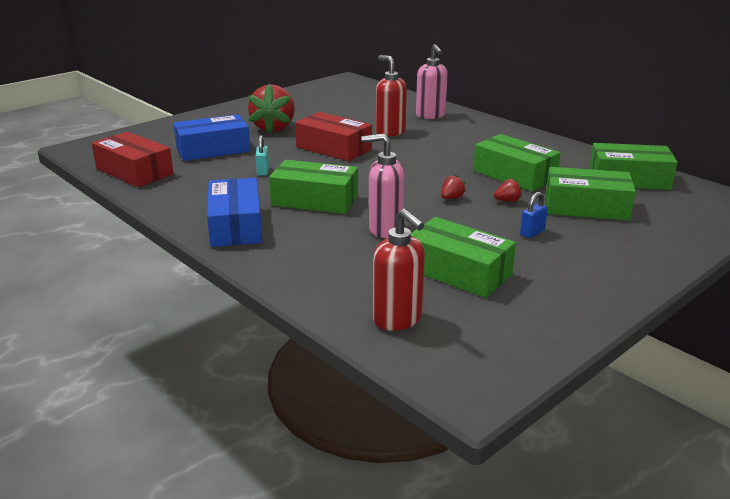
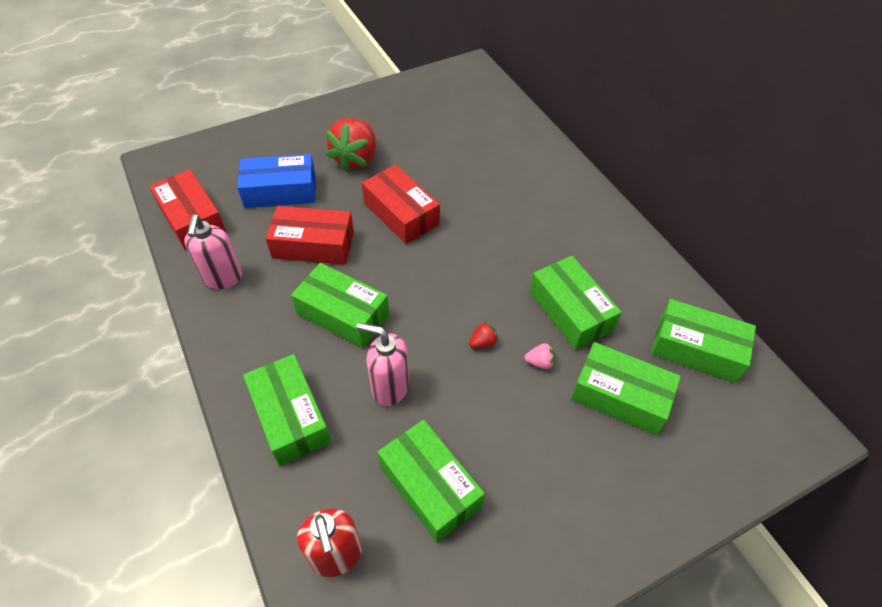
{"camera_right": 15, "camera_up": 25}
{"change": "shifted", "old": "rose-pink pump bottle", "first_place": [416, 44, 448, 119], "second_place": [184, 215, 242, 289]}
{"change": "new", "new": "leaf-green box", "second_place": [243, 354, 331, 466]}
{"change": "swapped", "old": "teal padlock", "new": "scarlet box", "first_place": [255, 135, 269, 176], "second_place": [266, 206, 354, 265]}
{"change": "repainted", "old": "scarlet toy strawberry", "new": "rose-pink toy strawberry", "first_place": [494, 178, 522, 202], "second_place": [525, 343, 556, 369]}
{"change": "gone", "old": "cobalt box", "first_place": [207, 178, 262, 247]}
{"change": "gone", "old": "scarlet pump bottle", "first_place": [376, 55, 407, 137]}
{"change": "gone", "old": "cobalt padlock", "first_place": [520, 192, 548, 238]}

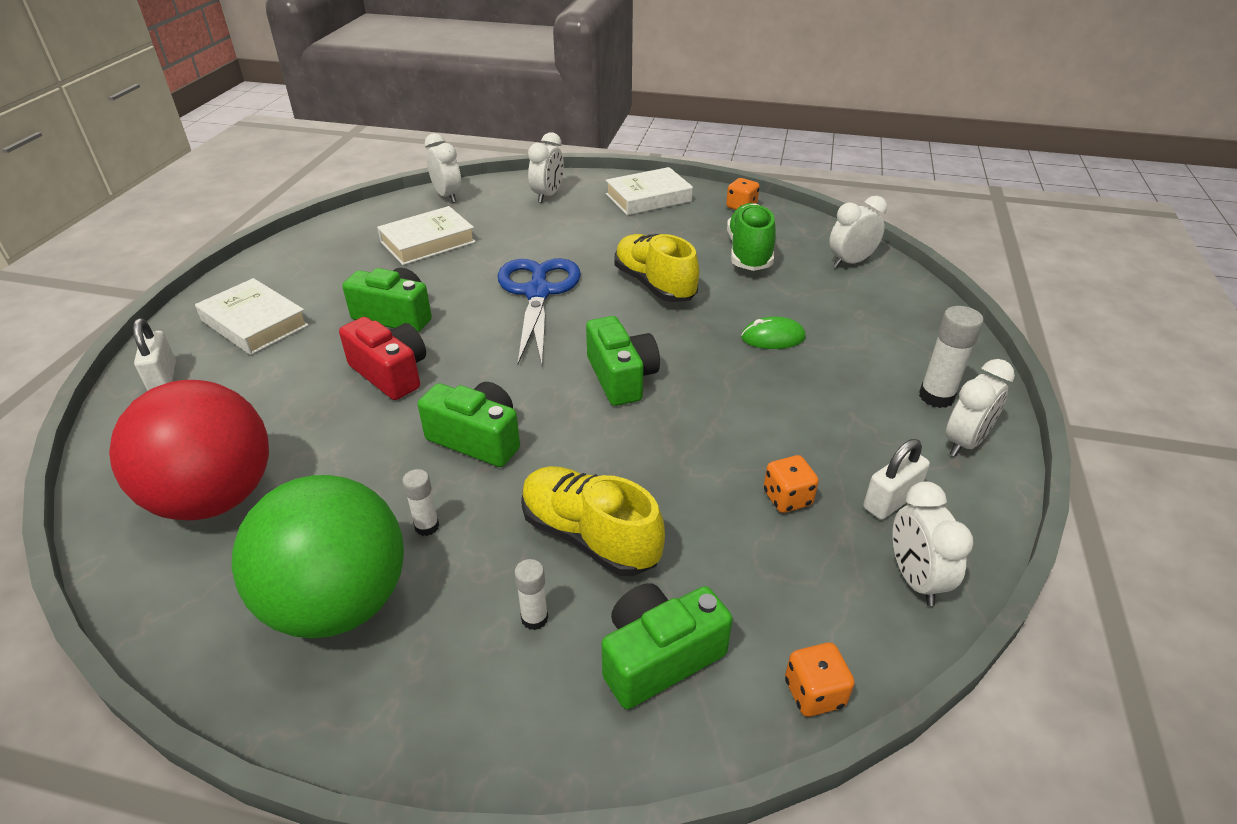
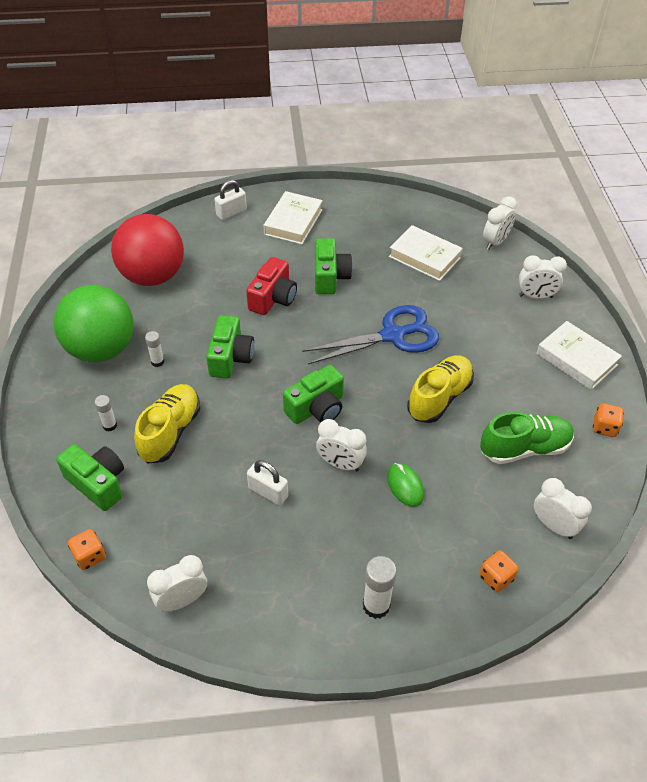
{"camera_right": 70, "camera_up": 10}
{"change": "shifted", "old": "snow-white padlock", "first_place": [863, 439, 930, 520], "second_place": [247, 460, 288, 505]}
{"change": "shifted", "old": "snow-white alarm clock", "first_place": [946, 359, 1015, 457], "second_place": [316, 419, 367, 471]}
{"change": "shifted", "old": "orange-coloured game die", "first_place": [764, 455, 819, 513], "second_place": [479, 550, 519, 592]}

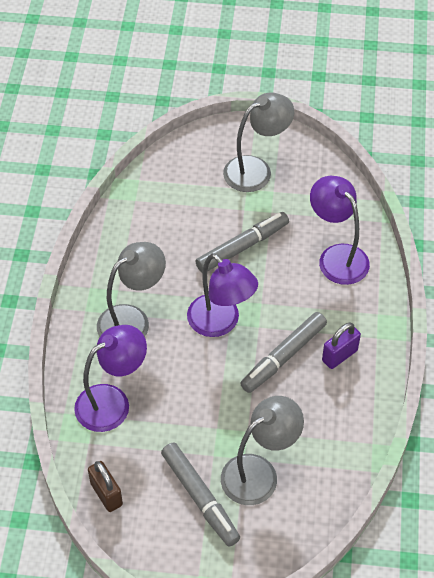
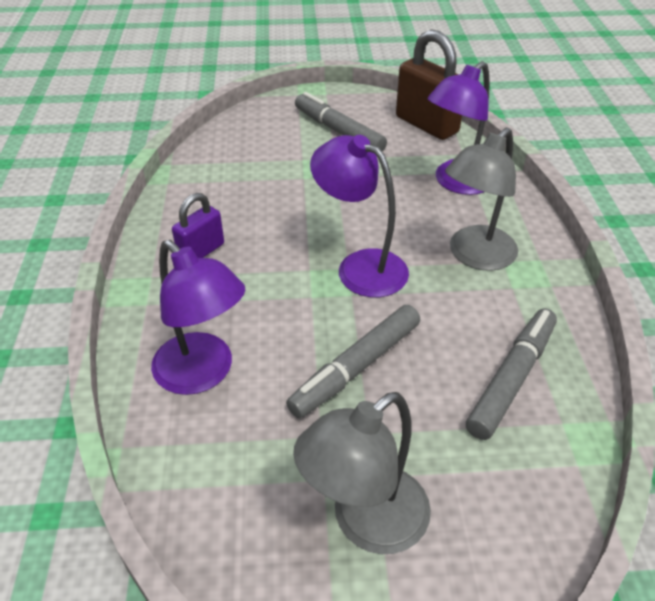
{"camera_right": 170, "camera_up": -10}
{"change": "scaled", "old": "russet padlock", "first_place": [88, 461, 123, 512], "second_place": [396, 30, 462, 140], "factor": 1.72}
{"change": "shifted", "old": "gray marker pen", "first_place": [240, 312, 327, 393], "second_place": [466, 308, 557, 440]}
{"change": "gone", "old": "gray reading lamp", "first_place": [221, 396, 304, 505]}

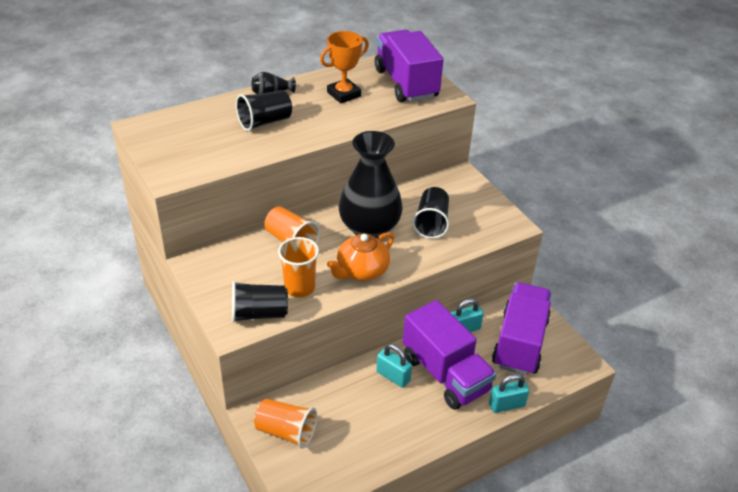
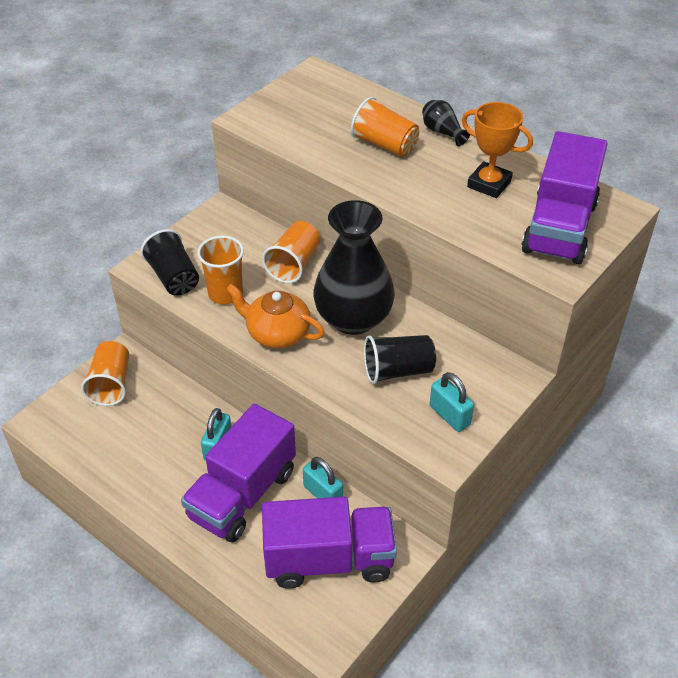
{"camera_right": 70, "camera_up": 5}
{"change": "repainted", "old": "jet-black beaker", "new": "orange-coloured beaker", "first_place": [236, 90, 292, 131], "second_place": [351, 97, 419, 157]}
{"change": "shifted", "old": "teal padlock", "first_place": [489, 374, 529, 413], "second_place": [430, 372, 474, 432]}
{"change": "rotated", "old": "purple lorry", "first_place": [375, 30, 444, 102], "second_place": [521, 131, 608, 264], "degrees": 150}

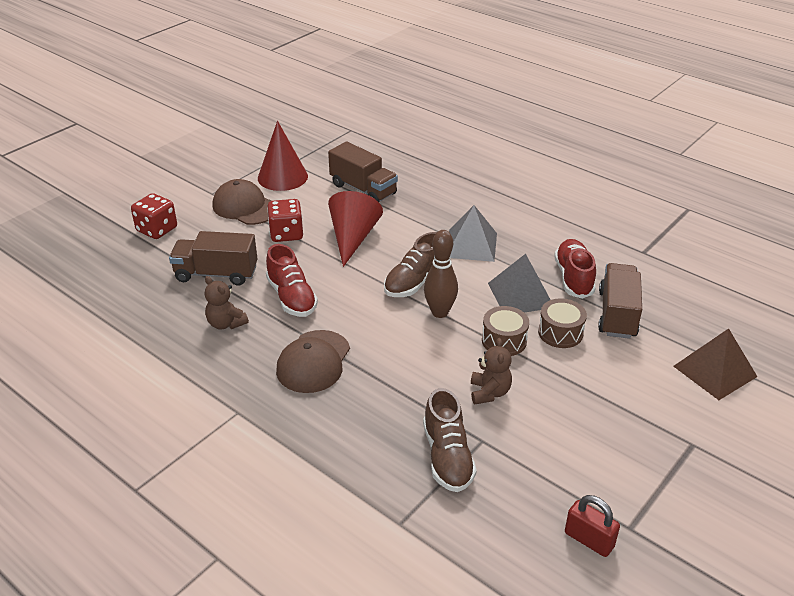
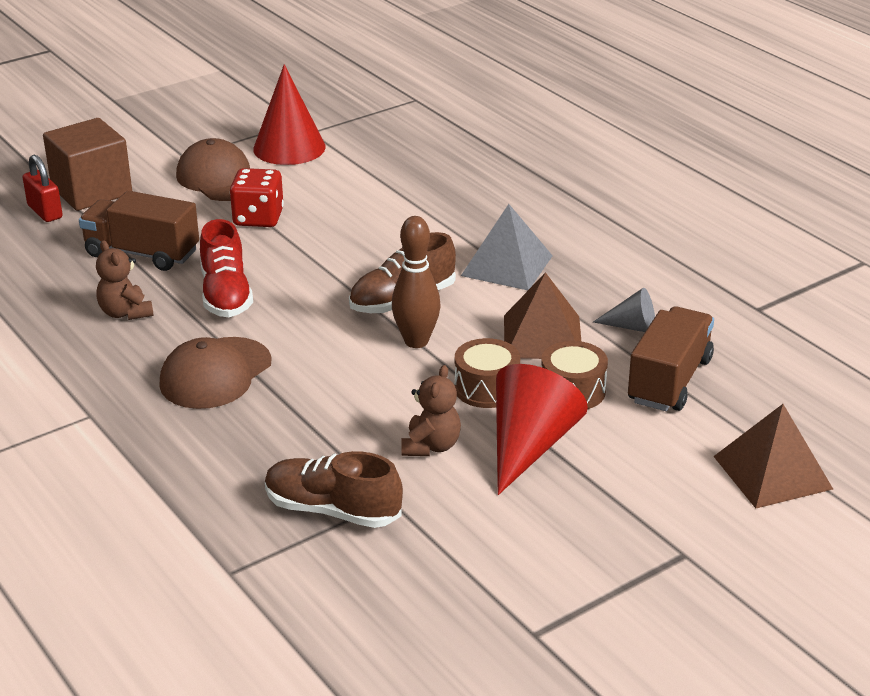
{"camera_right": 15, "camera_up": -5}
{"change": "shifted", "old": "scarlet padlock", "first_place": [565, 495, 620, 557], "second_place": [23, 155, 63, 222]}
{"change": "swapped", "old": "scarlet game die", "new": "russet solid cube", "first_place": [131, 193, 177, 239], "second_place": [43, 118, 132, 211]}
{"change": "rotated", "old": "russet lace-up shoe", "first_place": [423, 388, 477, 492], "second_place": [265, 451, 403, 528], "degrees": 105}
{"change": "shifted", "old": "scarlet cone", "first_place": [328, 191, 383, 267], "second_place": [496, 364, 588, 495]}
{"change": "repainted", "old": "gray solid pyramid", "new": "russet solid pyramid", "first_place": [488, 254, 550, 313], "second_place": [504, 272, 581, 359]}
{"change": "swapped", "old": "scarlet lace-up shoe", "new": "gray cone", "first_place": [554, 239, 596, 299], "second_place": [593, 288, 655, 332]}
{"change": "gone", "old": "russet lorry", "first_place": [328, 142, 398, 202]}

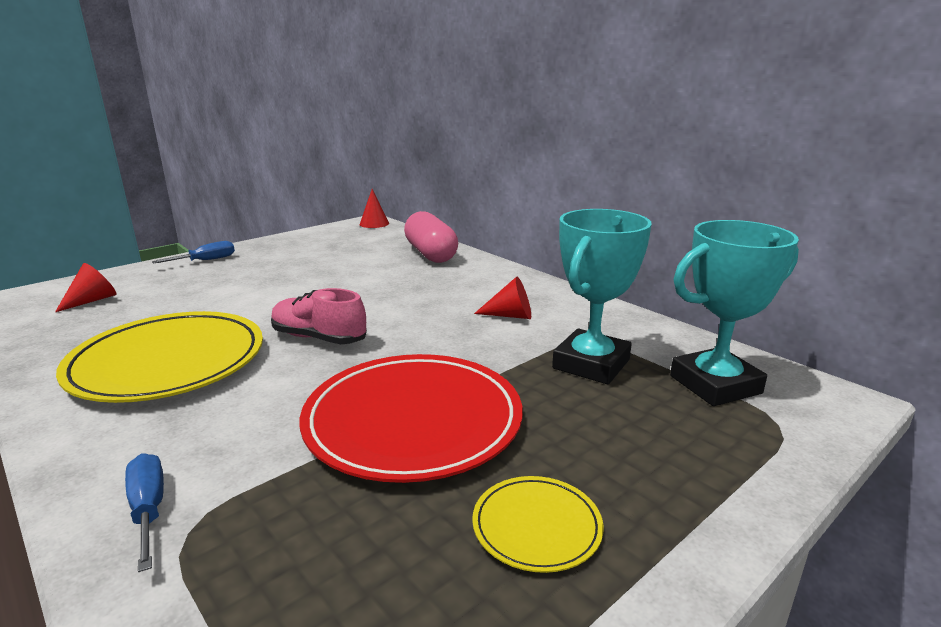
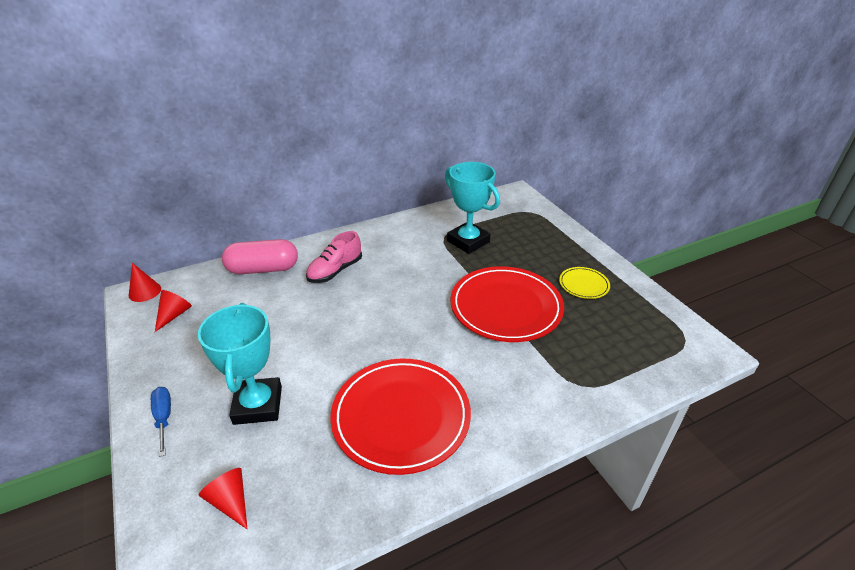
{"camera_right": -75, "camera_up": 15}
{"change": "shifted", "old": "scarlet cone", "first_place": [474, 277, 531, 319], "second_place": [155, 290, 192, 332]}
{"change": "shifted", "old": "teal prize cup", "first_place": [670, 220, 799, 406], "second_place": [198, 303, 282, 425]}
{"change": "shifted", "old": "rose-pink lace-up shoe", "first_place": [271, 288, 367, 344], "second_place": [306, 231, 362, 283]}
{"change": "repainted", "old": "golden dinner plate", "new": "scarlet dinner plate", "first_place": [56, 311, 263, 403], "second_place": [330, 358, 471, 475]}
{"change": "gone", "old": "cobalt flat screwdriver", "first_place": [125, 453, 164, 572]}

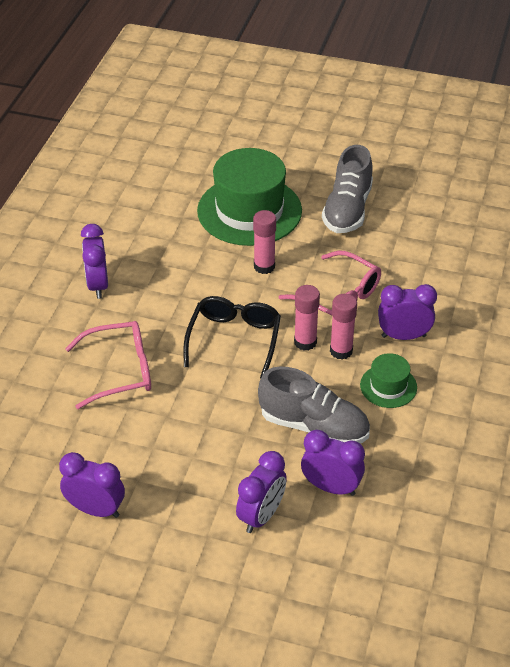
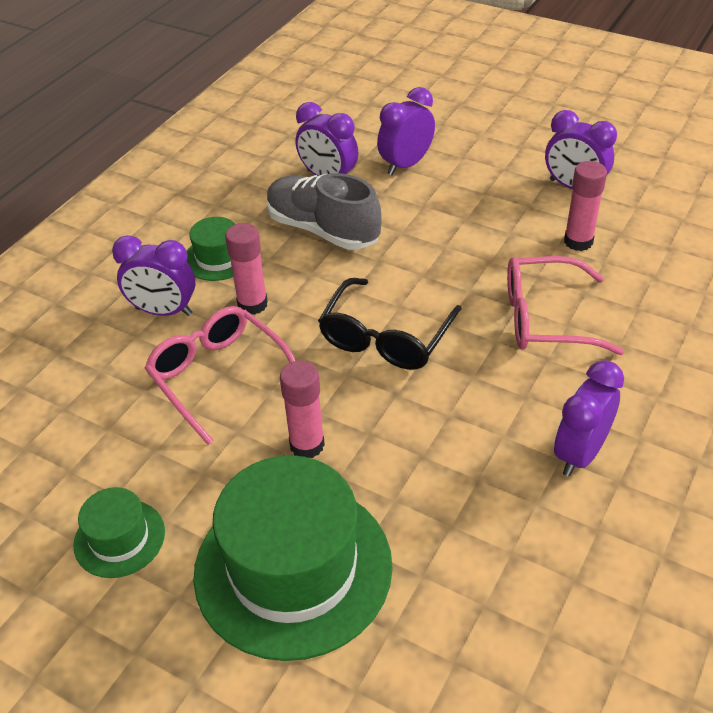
{"camera_right": -165, "camera_up": 0}
{"change": "swapped", "old": "gray lace-up shoe", "new": "leaf-green hat", "first_place": [322, 145, 373, 233], "second_place": [73, 487, 165, 578]}
{"change": "rotated", "old": "purple alarm clock", "first_place": [81, 224, 108, 299], "second_place": [554, 360, 624, 477], "degrees": -150}
{"change": "shifted", "old": "rose-pink stick of glue", "first_place": [294, 285, 320, 351], "second_place": [564, 161, 607, 251]}

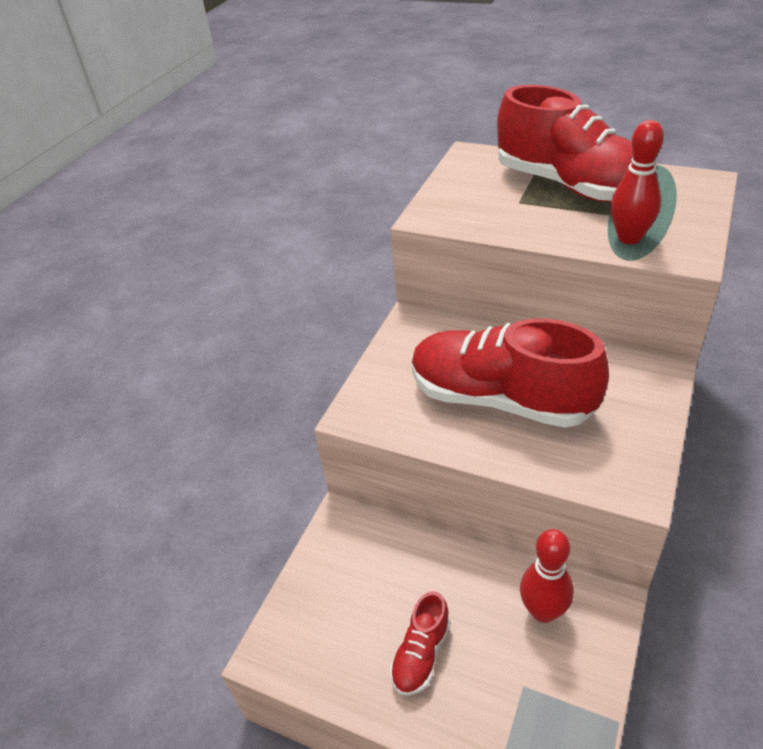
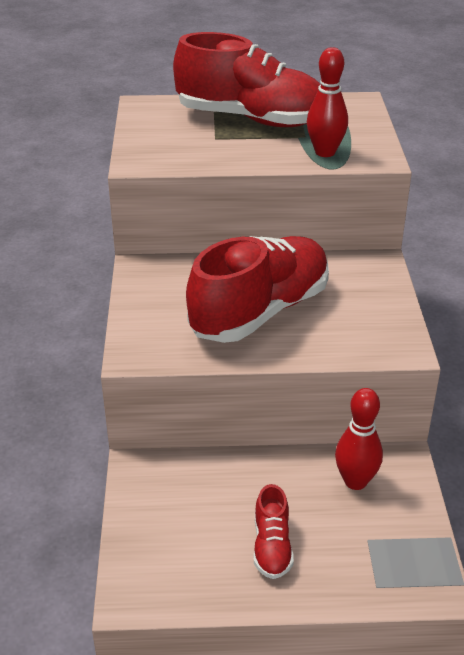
{"camera_right": -30, "camera_up": -5}
{"change": "rotated", "old": "scarlet lace-up shoe", "first_place": [412, 319, 609, 428], "second_place": [186, 236, 329, 343], "degrees": 135}

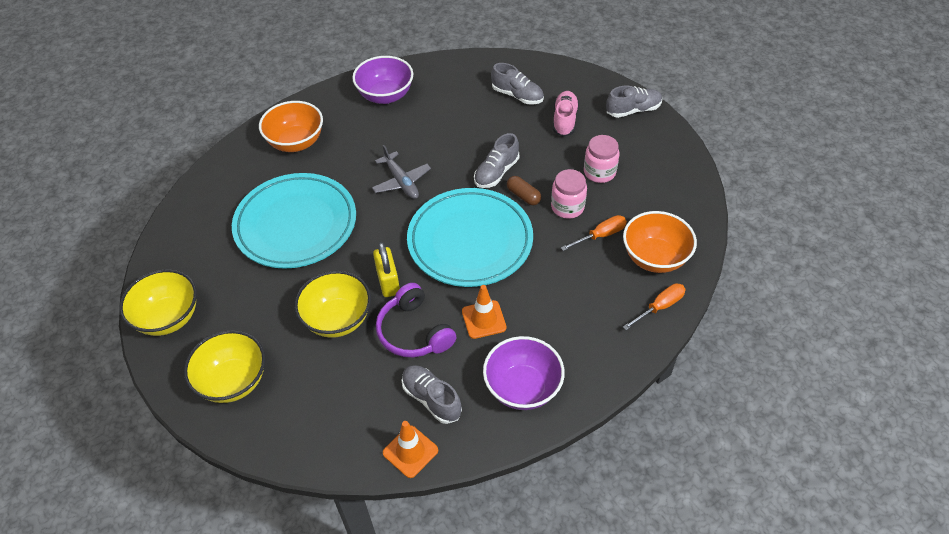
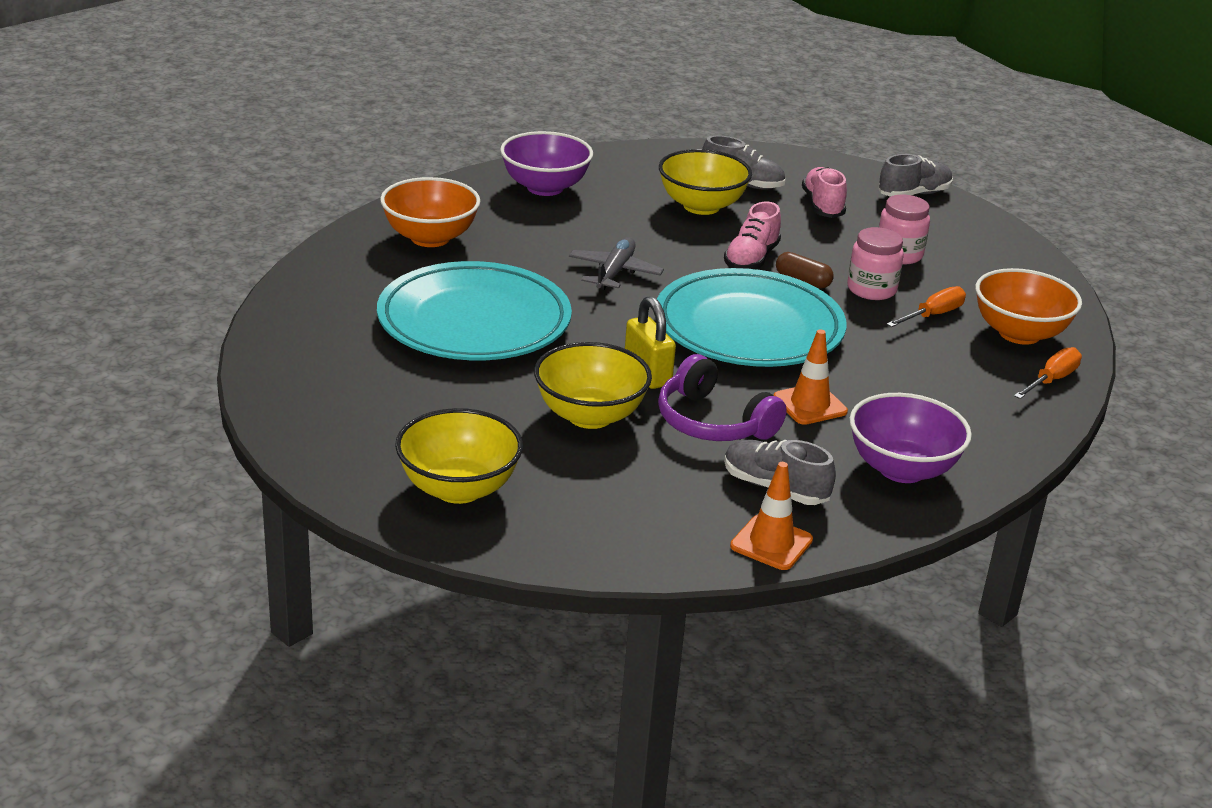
{"camera_right": -15, "camera_up": -20}
{"change": "rotated", "old": "gray aeroplane", "first_place": [372, 145, 431, 199], "second_place": [569, 237, 664, 290], "degrees": -120}
{"change": "shifted", "old": "golden bowl", "first_place": [119, 269, 197, 336], "second_place": [659, 149, 752, 215]}
{"change": "repainted", "old": "gray lace-up shoe", "new": "rose-pink lace-up shoe", "first_place": [474, 133, 519, 188], "second_place": [724, 201, 781, 269]}

